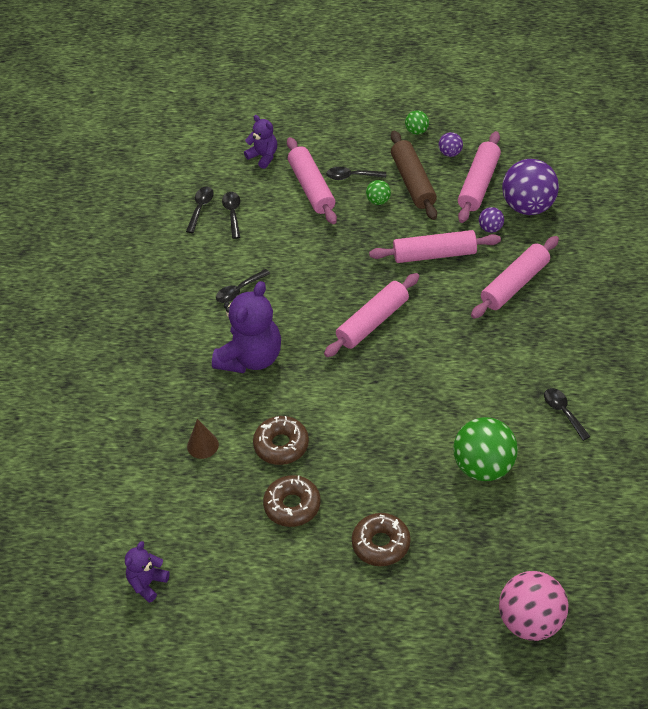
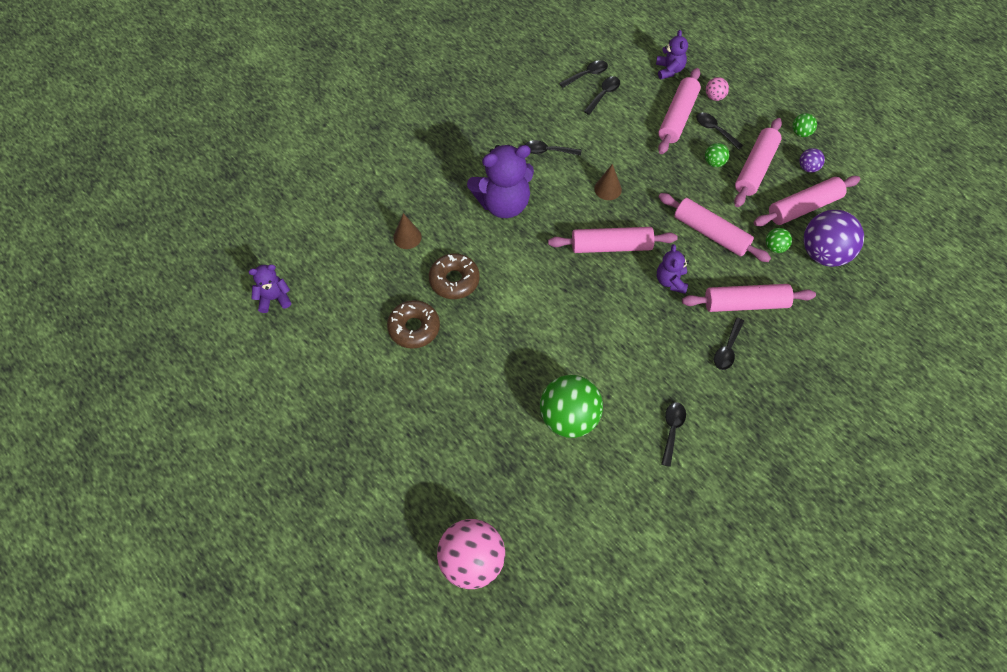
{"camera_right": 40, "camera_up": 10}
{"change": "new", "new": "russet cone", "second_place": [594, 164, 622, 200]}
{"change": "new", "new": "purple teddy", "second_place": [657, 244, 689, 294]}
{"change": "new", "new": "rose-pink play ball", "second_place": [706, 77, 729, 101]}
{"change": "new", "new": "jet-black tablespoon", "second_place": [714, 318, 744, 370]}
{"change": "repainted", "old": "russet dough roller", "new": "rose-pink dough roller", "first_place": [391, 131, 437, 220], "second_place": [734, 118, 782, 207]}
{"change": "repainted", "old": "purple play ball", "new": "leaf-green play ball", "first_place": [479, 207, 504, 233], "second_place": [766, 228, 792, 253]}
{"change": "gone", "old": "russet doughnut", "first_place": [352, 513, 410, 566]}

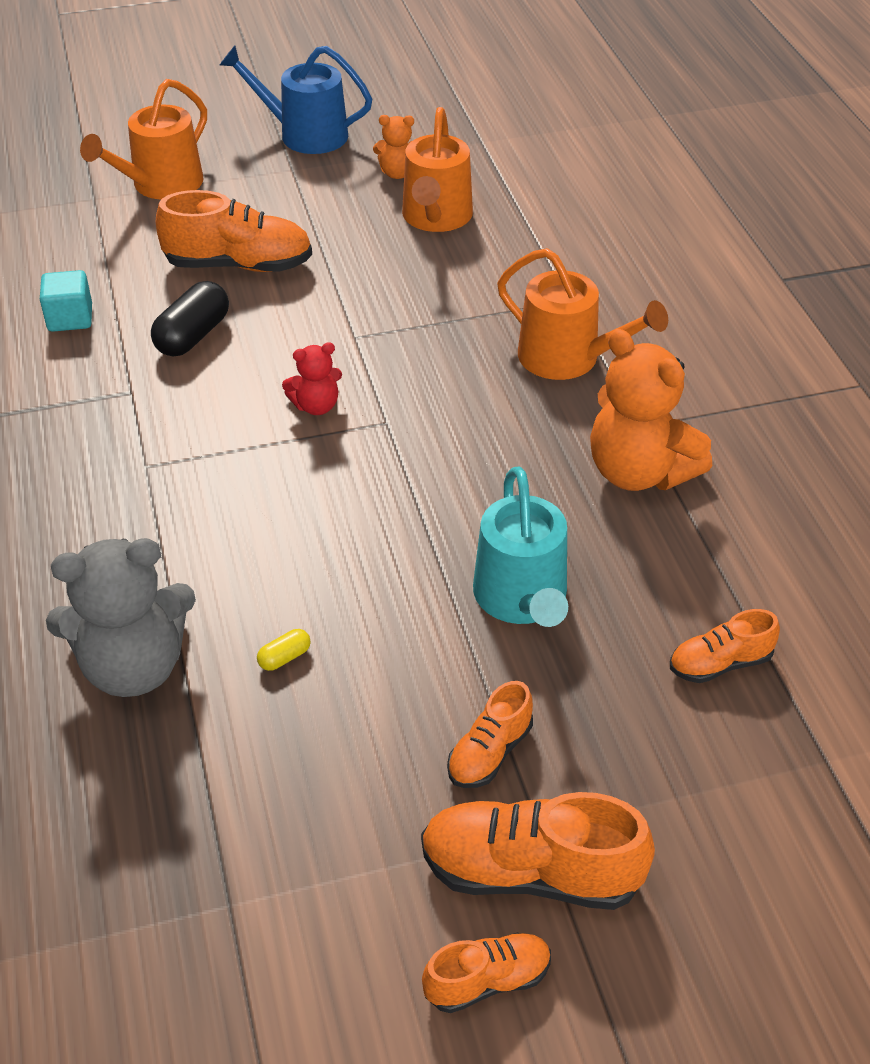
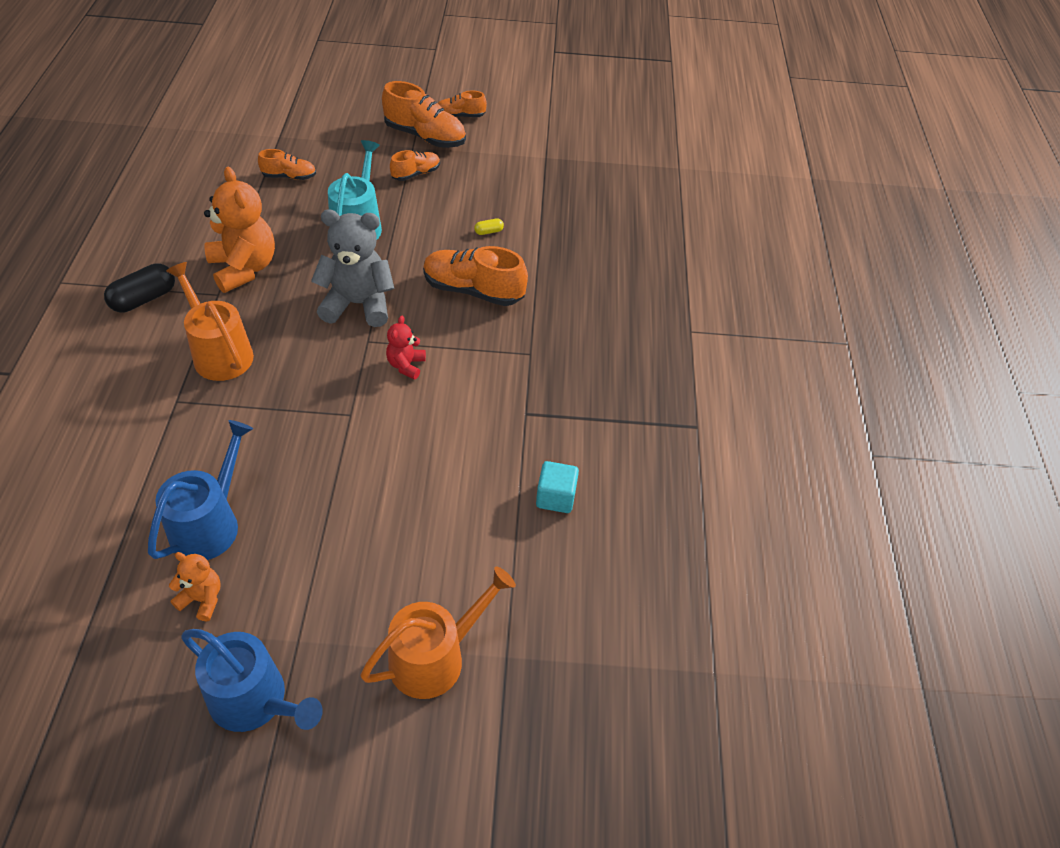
{"camera_right": -165, "camera_up": 5}
{"change": "shifted", "old": "jet-black pill", "first_place": [151, 281, 229, 357], "second_place": [104, 263, 175, 312]}
{"change": "repainted", "old": "orange-coloured watering can", "new": "cobalt watering can", "first_place": [402, 107, 473, 232], "second_place": [148, 420, 253, 560]}
{"change": "shifted", "old": "gray teddy", "first_place": [46, 538, 196, 697], "second_place": [311, 210, 395, 327]}
{"change": "rotated", "old": "scarlet teddy", "first_place": [282, 342, 342, 415], "second_place": [386, 316, 426, 380], "degrees": -75}
{"change": "shifted", "old": "orange-coloured lace-up shoe", "first_place": [156, 190, 312, 272], "second_place": [423, 246, 528, 306]}

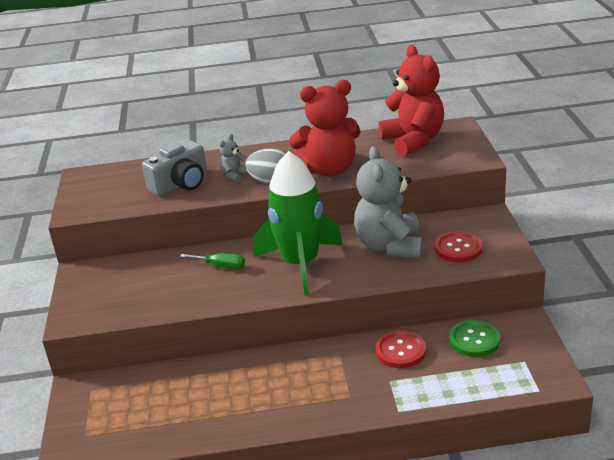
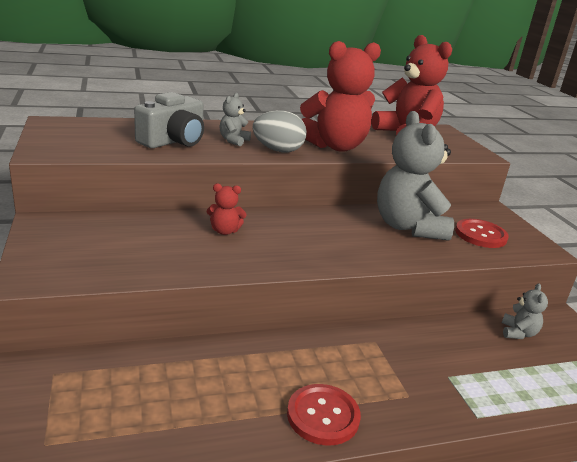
{"camera_right": -15, "camera_up": -5}
{"change": "swapped", "old": "leaf-green flat screwdriver", "new": "scarlet teddy", "first_place": [180, 253, 245, 269], "second_place": [207, 183, 247, 235]}
{"change": "shifted", "old": "scarlet button", "first_place": [375, 330, 426, 368], "second_place": [287, 384, 361, 445]}
{"change": "swapped", "old": "leaf-green button", "new": "gray teddy", "first_place": [449, 320, 500, 357], "second_place": [502, 283, 548, 339]}
{"change": "gone", "old": "leaf-green toy rocket", "first_place": [253, 151, 343, 296]}

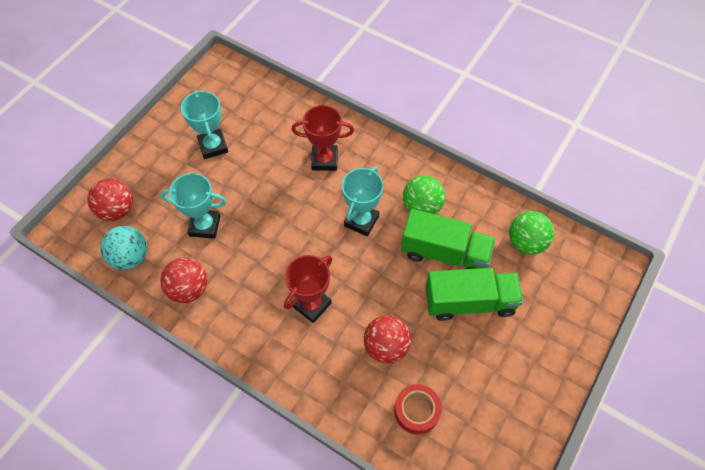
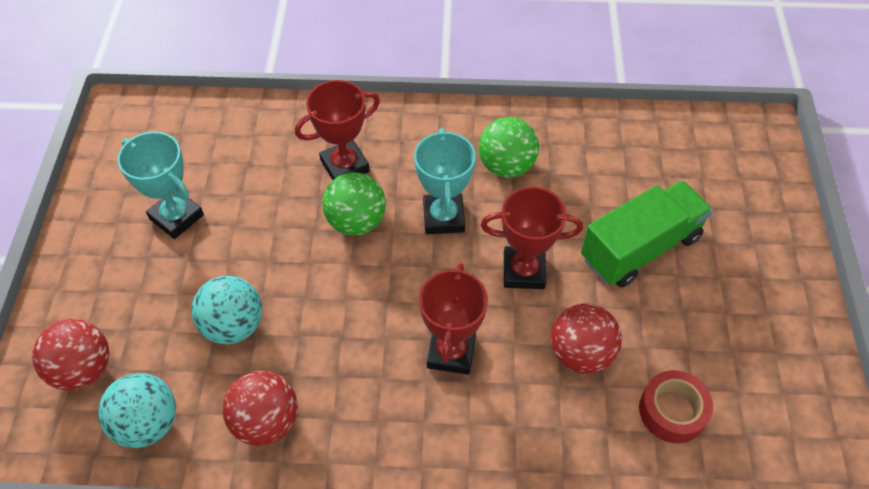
{"camera_right": -30, "camera_up": -5}
{"change": "swapped", "old": "teal prize cup", "new": "teal play ball", "first_place": [161, 173, 227, 239], "second_place": [192, 276, 262, 344]}
{"change": "shifted", "old": "leaf-green play ball", "first_place": [509, 211, 554, 255], "second_place": [322, 172, 386, 236]}
{"change": "new", "new": "scarlet prize cup", "second_place": [481, 187, 583, 289]}
{"change": "gone", "old": "leaf-green lorry", "first_place": [401, 209, 495, 269]}

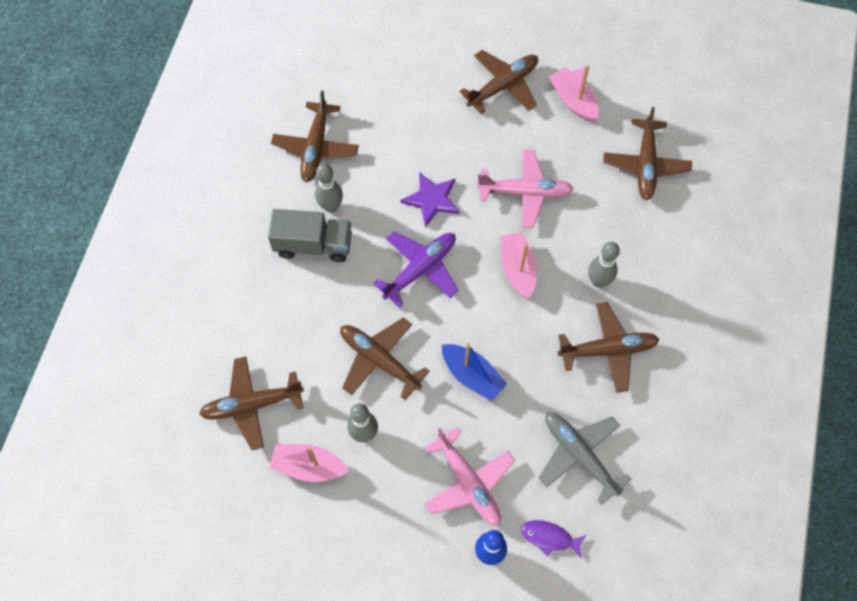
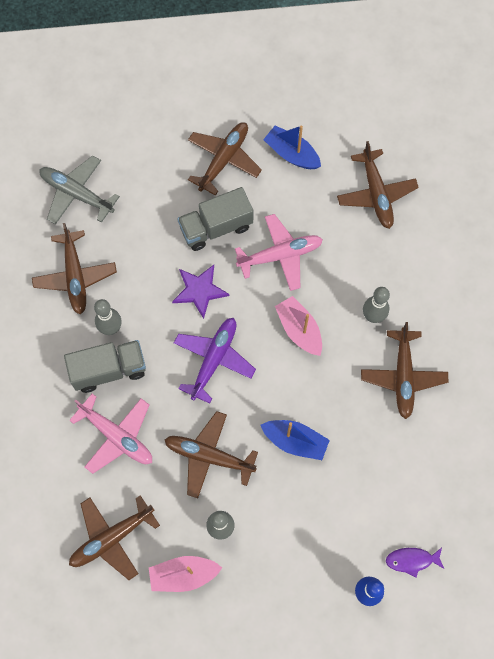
{"camera_right": -20, "camera_up": 5}
{"change": "shifted", "old": "gray aeroplane", "first_place": [539, 412, 632, 505], "second_place": [39, 156, 120, 225]}
{"change": "shifted", "old": "rose-pink aeroplane", "first_place": [424, 427, 515, 526], "second_place": [69, 393, 152, 474]}
{"change": "new", "new": "gray lorry", "second_place": [177, 187, 253, 251]}
{"change": "repainted", "old": "rose-pink sailboat", "new": "cobalt sailboat", "first_place": [549, 65, 599, 122], "second_place": [263, 125, 321, 169]}
{"change": "rotated", "old": "russet aeroplane", "first_place": [558, 302, 660, 393], "second_place": [361, 322, 448, 419], "degrees": 120}

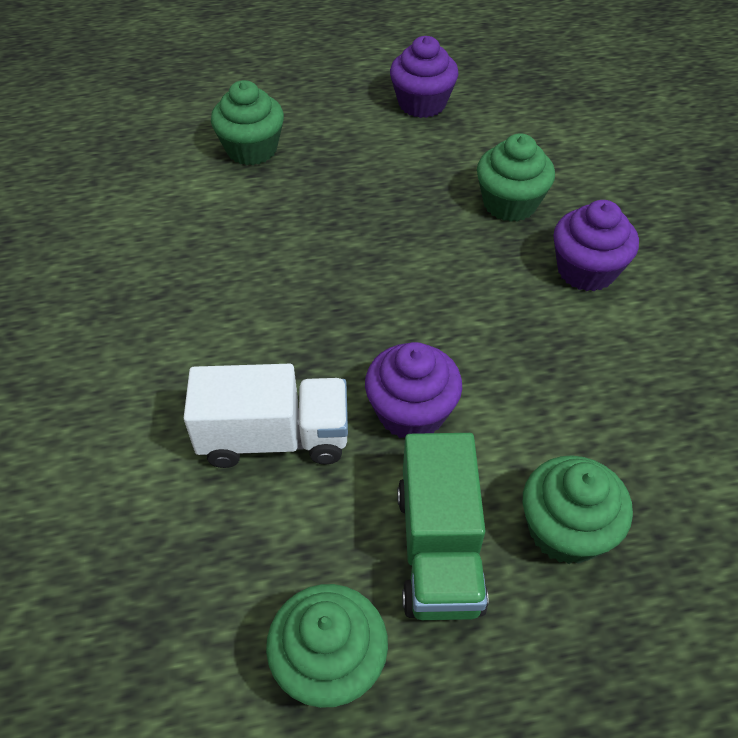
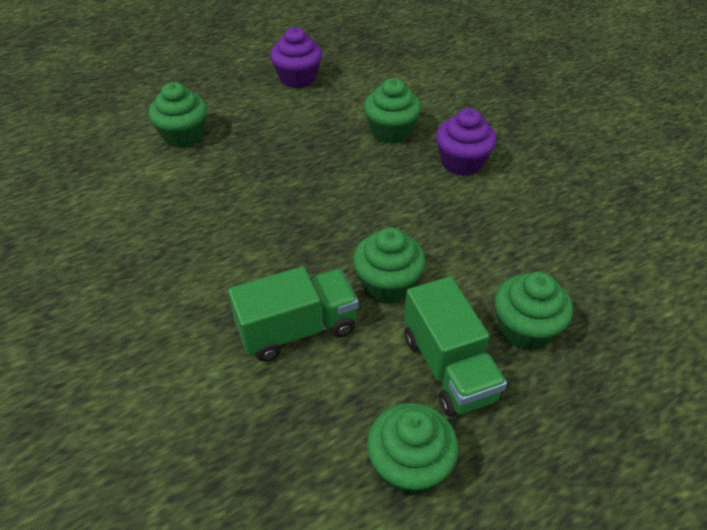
{"camera_right": -20, "camera_up": -5}
{"change": "repainted", "old": "snow-white lorry", "new": "leaf-green lorry", "first_place": [184, 364, 348, 468], "second_place": [228, 266, 359, 362]}
{"change": "repainted", "old": "purple muffin", "new": "leaf-green muffin", "first_place": [365, 342, 462, 438], "second_place": [353, 227, 426, 304]}

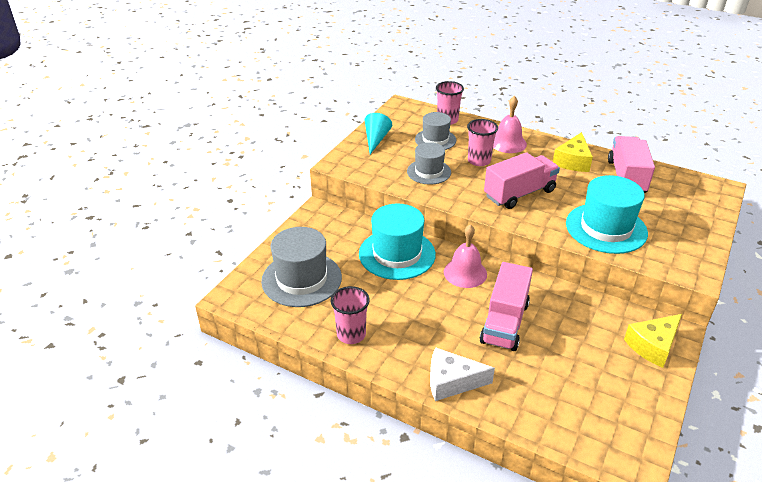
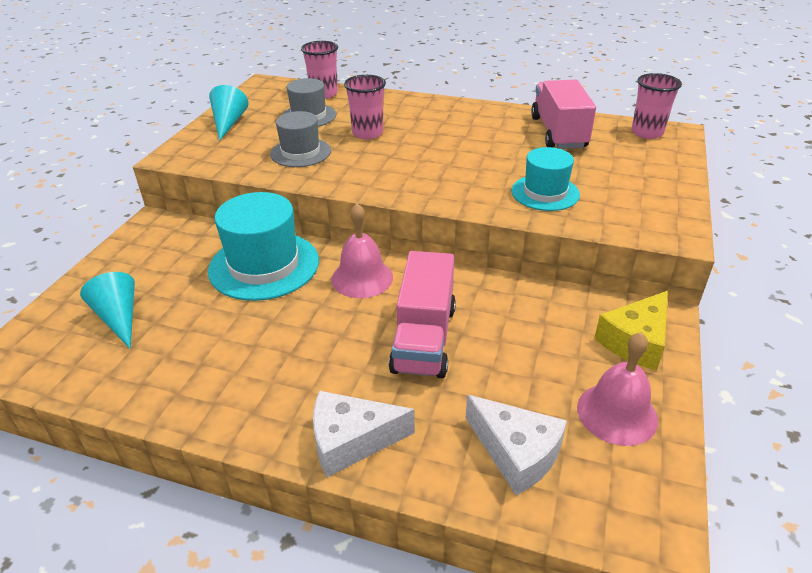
{"camera_right": -10, "camera_up": 0}
{"change": "swapped", "old": "gray hat", "new": "teal cone", "first_place": [261, 227, 342, 307], "second_place": [80, 272, 135, 349]}
{"change": "new", "new": "snow-white cheese wedge", "second_place": [466, 395, 567, 495]}
{"change": "scaled", "old": "teal hat", "first_place": [566, 175, 648, 254], "second_place": [512, 147, 580, 211], "factor": 0.62}
{"change": "shifted", "old": "rose-pink school bell", "first_place": [493, 96, 527, 153], "second_place": [577, 332, 658, 446]}
{"change": "shifted", "old": "rose-pink beaker", "first_place": [331, 286, 370, 344], "second_place": [632, 73, 682, 139]}
{"change": "gone", "old": "rose-pink lorry", "first_place": [484, 152, 560, 209]}
{"change": "gone", "old": "golden cheese wedge", "first_place": [553, 132, 593, 172]}

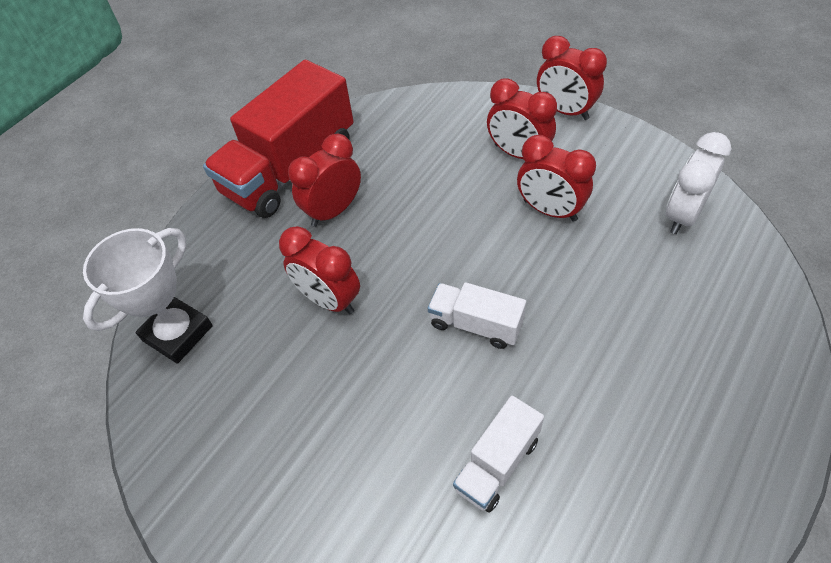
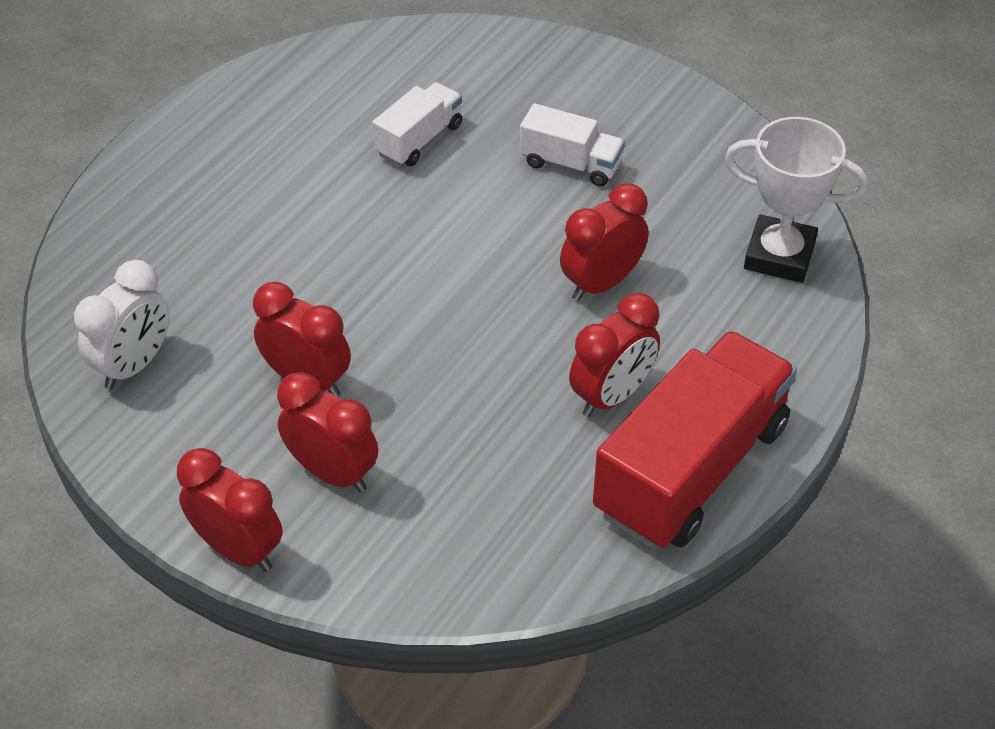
{"camera_right": 175, "camera_up": -5}
{"change": "shifted", "old": "snow-white lorry", "first_place": [428, 282, 526, 349], "second_place": [520, 103, 625, 187]}
{"change": "rotated", "old": "scarlet alarm clock", "first_place": [279, 226, 360, 314], "second_place": [560, 183, 649, 301], "degrees": -75}
{"change": "rotated", "old": "snow-white prize cup", "first_place": [83, 228, 213, 364], "second_place": [725, 117, 868, 283], "degrees": 75}

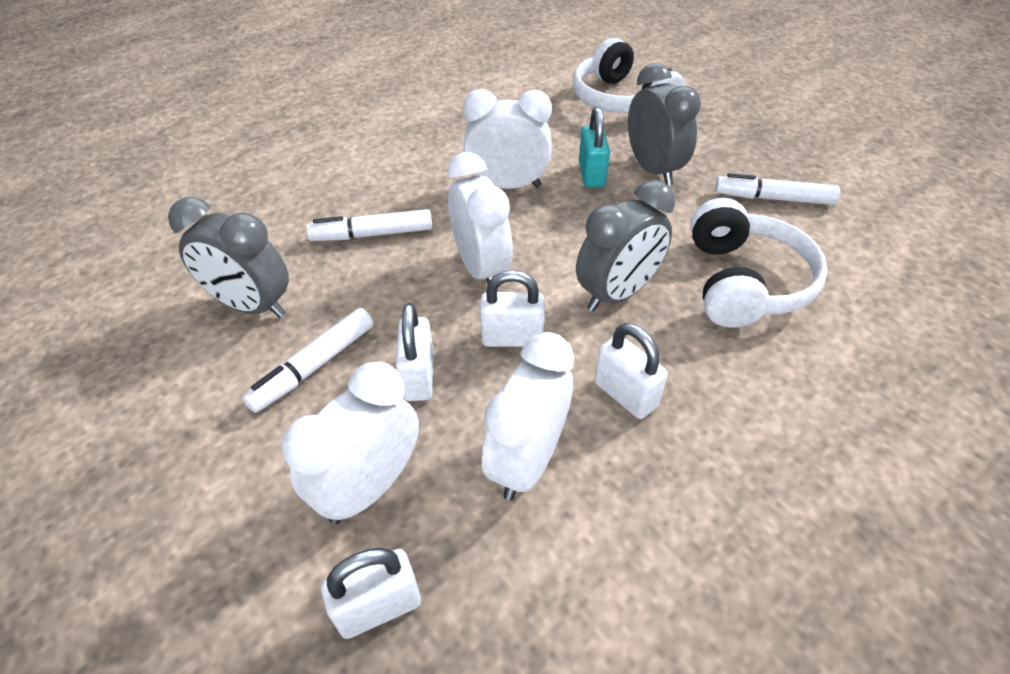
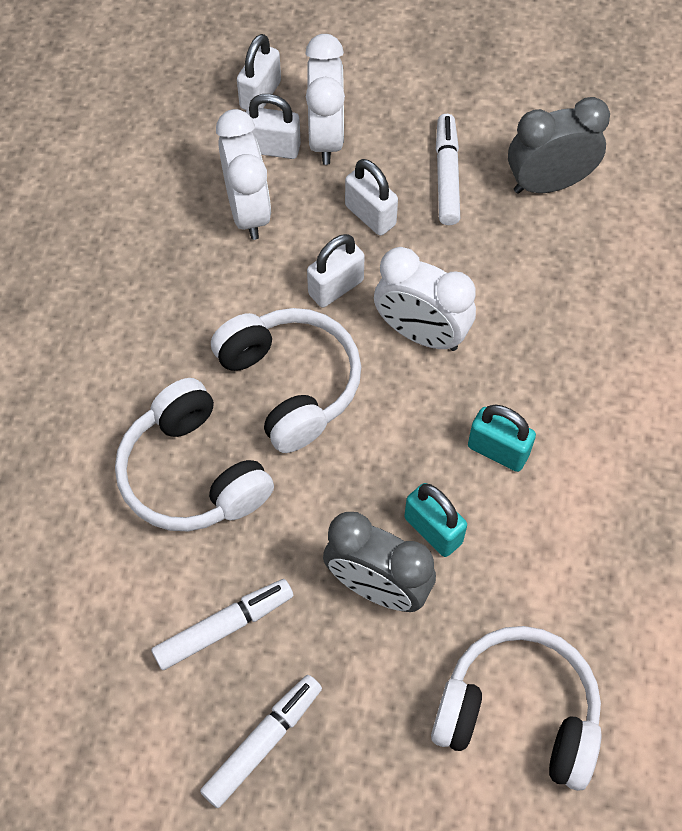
{"camera_right": 140, "camera_up": 15}
{"change": "shifted", "old": "snow-white marker pen", "first_place": [306, 209, 432, 241], "second_place": [200, 675, 322, 808]}
{"change": "swapped", "old": "gray alarm clock", "new": "snow-white over-ear headphones", "first_place": [576, 180, 675, 312], "second_place": [211, 308, 361, 453]}
{"change": "shifted", "old": "snow-white padlock", "first_place": [594, 323, 668, 419], "second_place": [246, 94, 301, 159]}
{"change": "swapped", "old": "snow-white alarm clock", "new": "teal padlock", "first_place": [463, 89, 552, 189], "second_place": [468, 405, 536, 472]}

